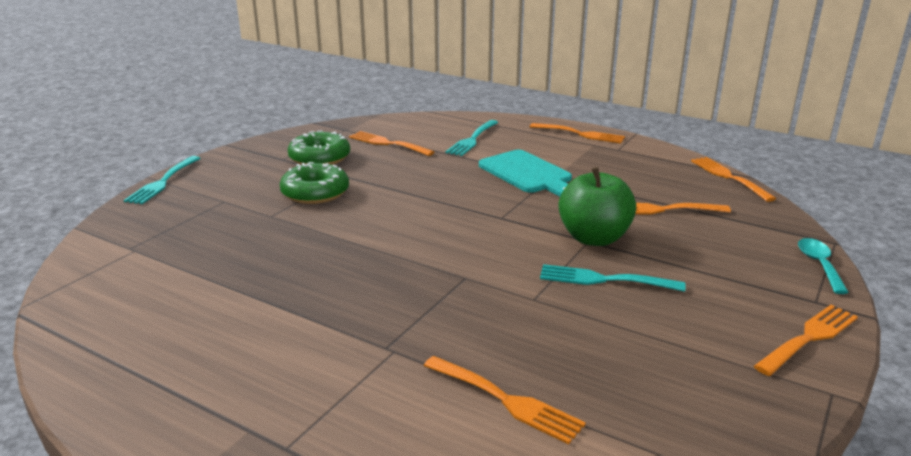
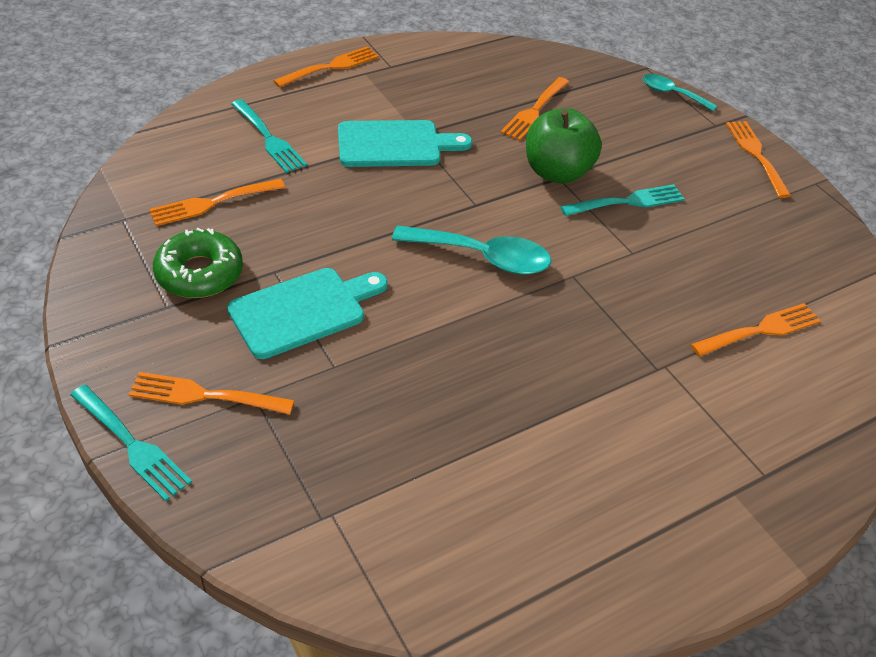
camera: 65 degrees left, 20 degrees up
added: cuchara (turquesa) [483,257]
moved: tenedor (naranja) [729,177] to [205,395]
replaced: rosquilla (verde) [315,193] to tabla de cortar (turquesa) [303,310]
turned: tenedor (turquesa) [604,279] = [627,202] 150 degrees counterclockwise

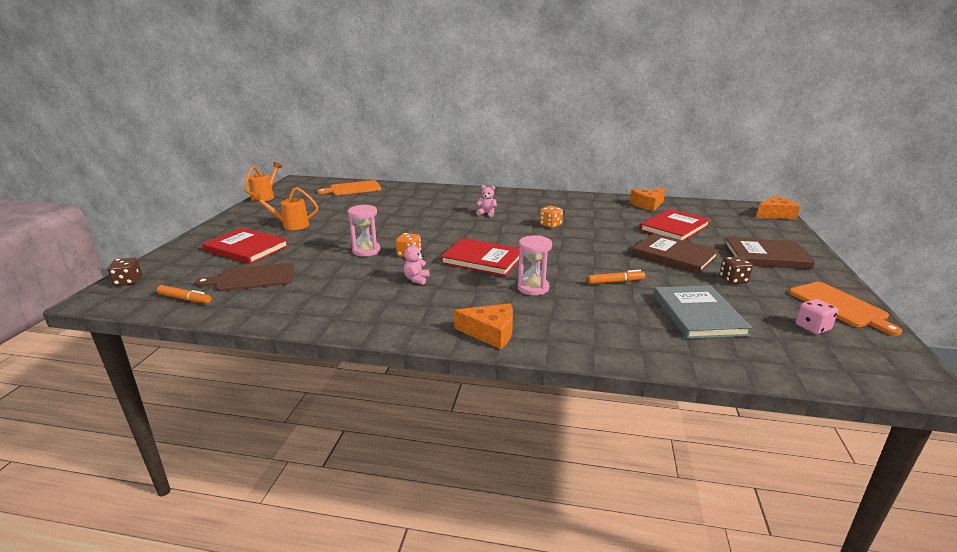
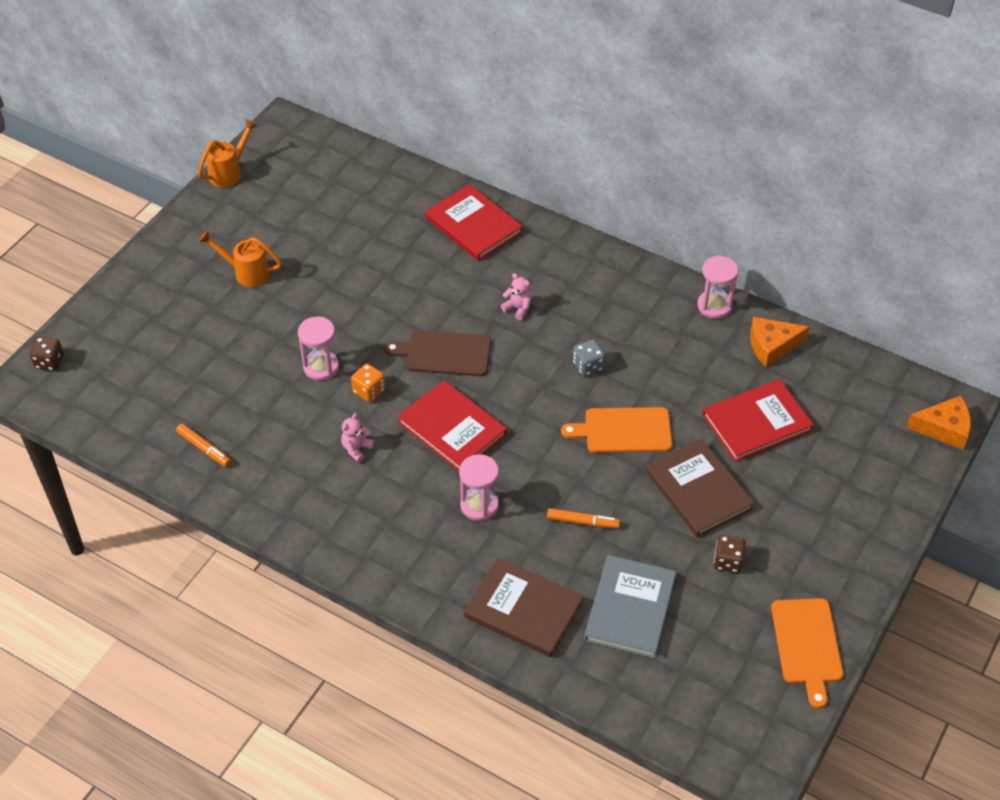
camera: 20 degrees right, 25 degrees up
removed: queso (naranja) [490,333]; dado (rosa) [812,327]
added: reloj de arena (rosa) [714,306]
moved: rotulador (naranja) [185,299] to [204,448]; tabla de cortar (marrón) [252,278] to [444,353]; libro (rojo) [246,248] to [473,225]; tabla de cortar (naranja) [353,188] to [623,430]; libro (marrón) [766,256] to [523,609]
recoloured: dado (naranja) [550,225] to dado (gris) [588,366]

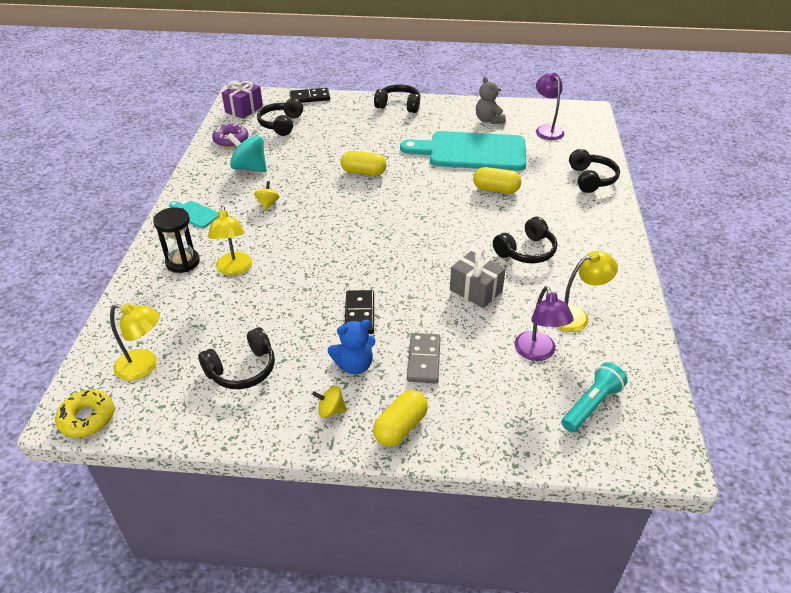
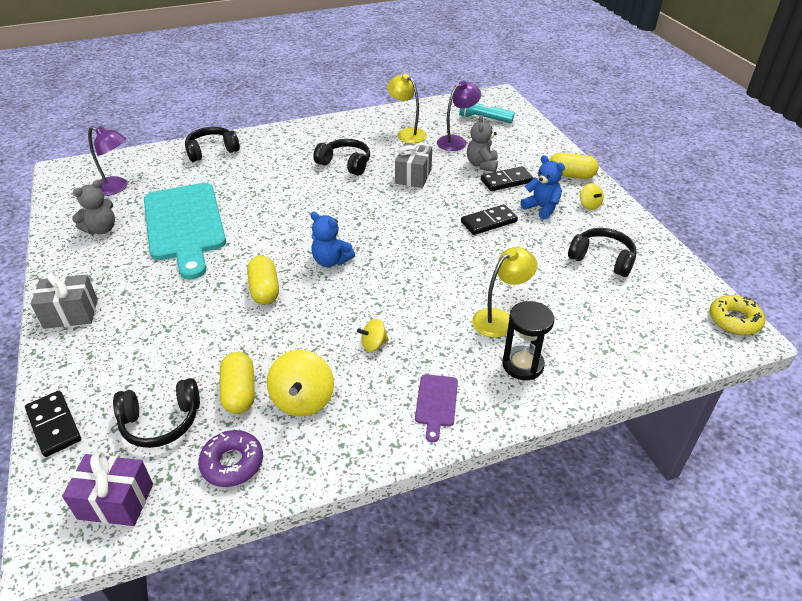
camera: 115 degrees left, 0 degrees up
removed: lámpara (amarillo) [144,367]
added: osito (azul) [331,261]; osito (gris) [482,165]
moved: cápsula (amarillo) [496,189] to [239,392]
replaced: auriculares (negro) [399,105] to regalo (gris) [71,313]
recoloured: tabla de cortar (turquesa) [194,214] to tabla de cortar (morado) [436,403]; peonza (turquesa) [249,168] to peonza (amarillo) [303,400]; ficha de dominó (gris) [423,360] to ficha de dominó (negro) [506,181]
turned: lámpara (morado) [547,130] = [117,188] 120 degrees counterclockwise

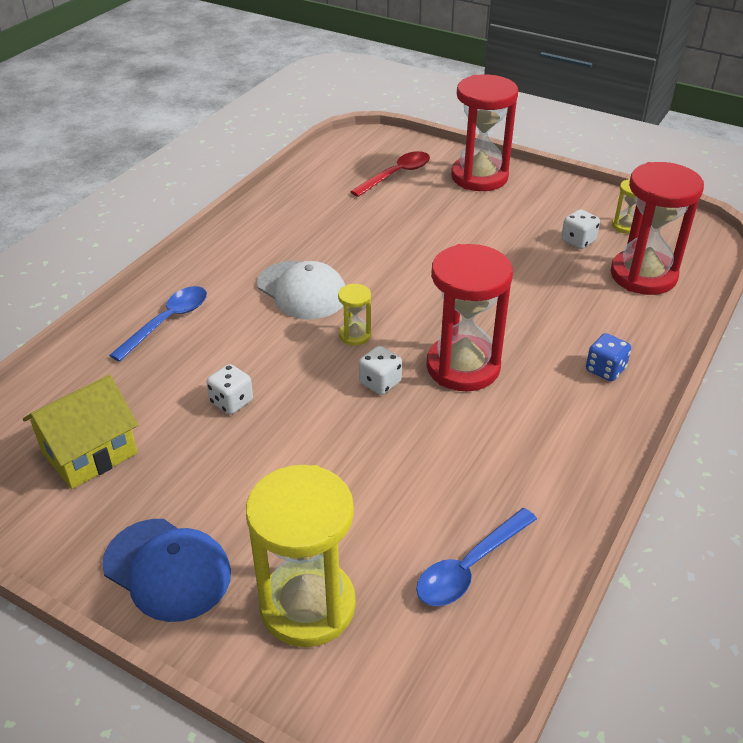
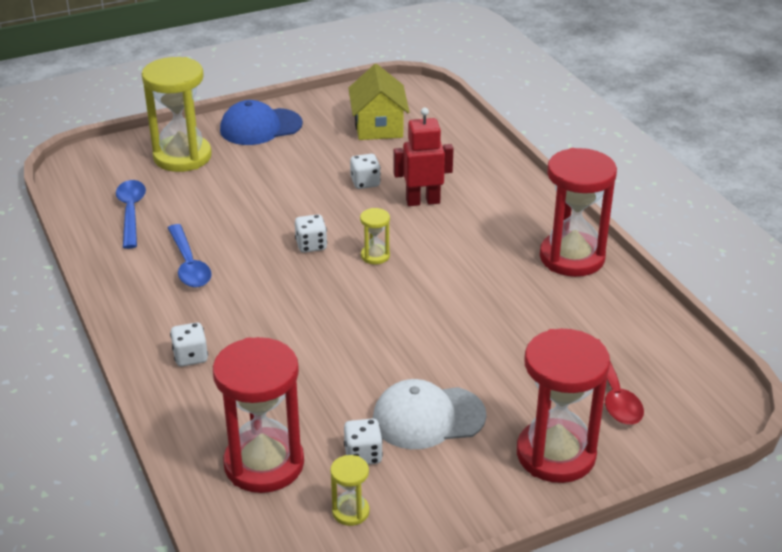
camera: 125 degrees right, 5 degrees down
added: robot (rojo) [422,201]
moved: cuchara (azul) [168,322] to [189,265]; gorra (blanco) [302,290] to [428,417]; reloj de arena (rojo) [463,367] to [572,257]
recoloured: dado (azul) [605,370] to dado (blanco) [190,357]

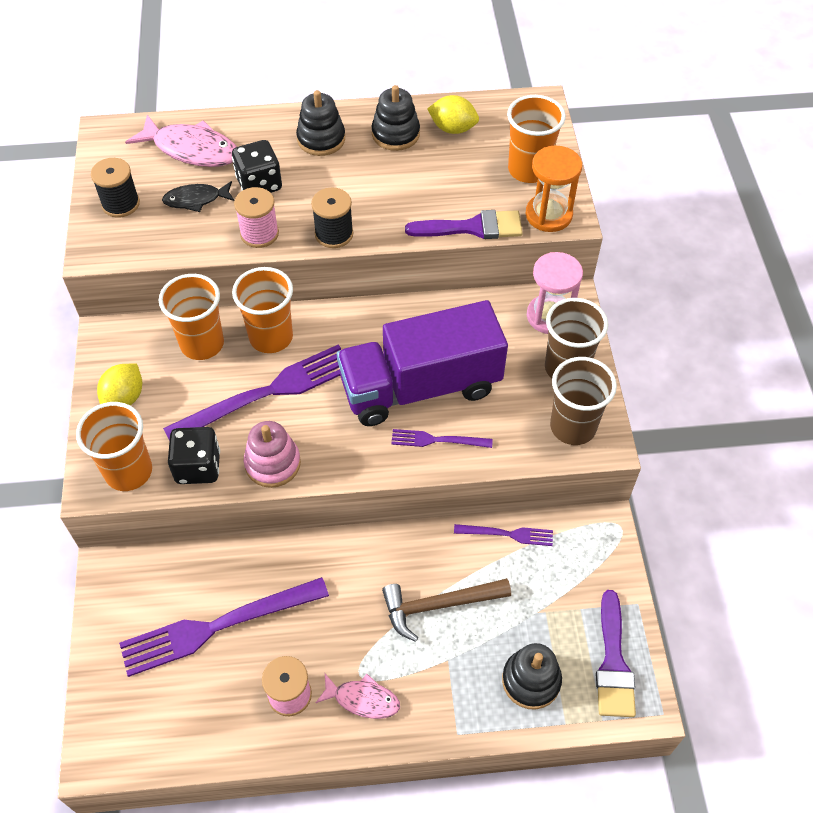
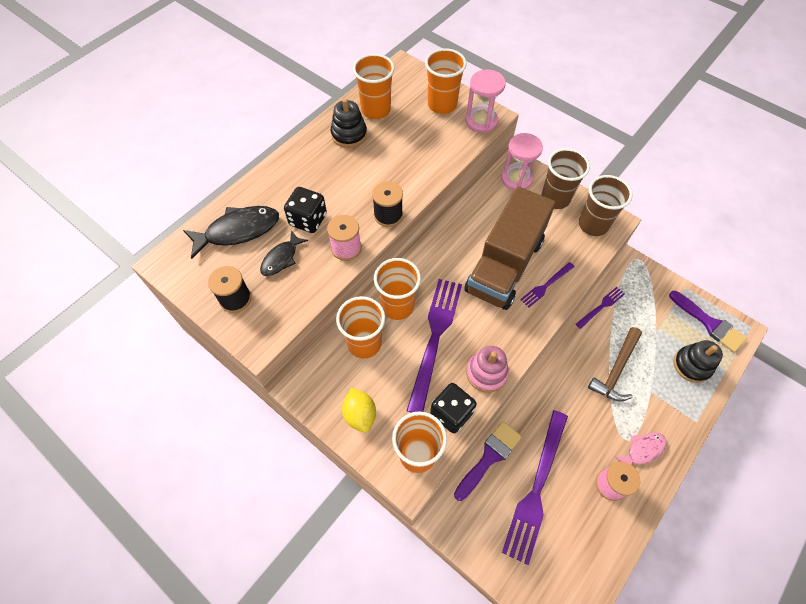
camera: 45 degrees left, 5 degrees up
removed: juguete apilable (negro) [321,139]
moved: pincel (morado) [472,227] to [489,457]
replaced: limón (amarillo) [453,128] to vaso (naranja) [376,110]
recoloured: pez (rosa) [192,149] to pez (negro) [238,231]; camión (morado) [420,386] to camión (marrón) [504,265]; reloj de arena (naranja) [548,215] to reloj de arena (rosa) [481,121]

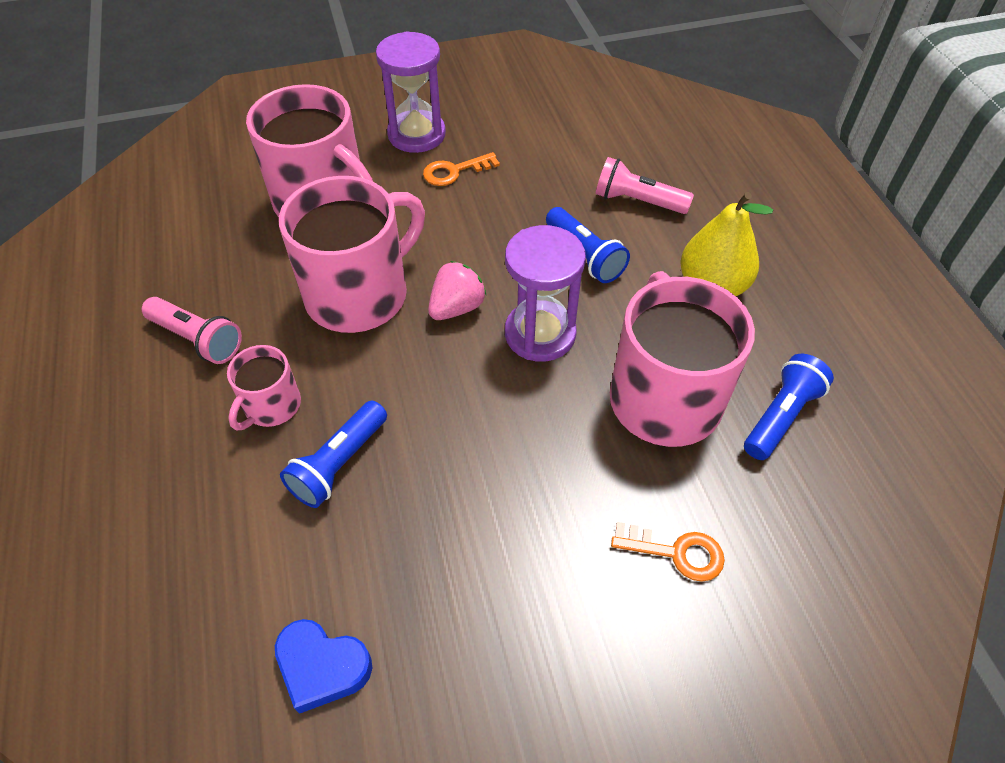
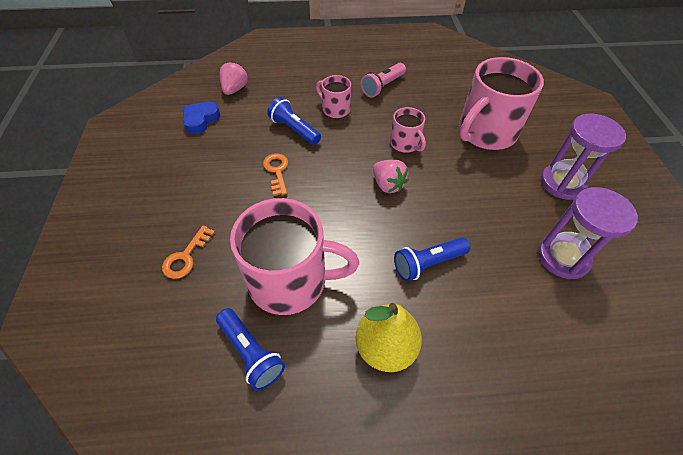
camera: 100 degrees right, 0 degrees up
removed: lámpara de mano (rosa) [637,201]
added: fresa (rosa) [235,89]
moved: llave (naranja) [454,171] to [277,171]; reloj de arena (morado) [540,334] to [563,257]
resized: taza (rosa) [360,294] = [405,144] x0.50

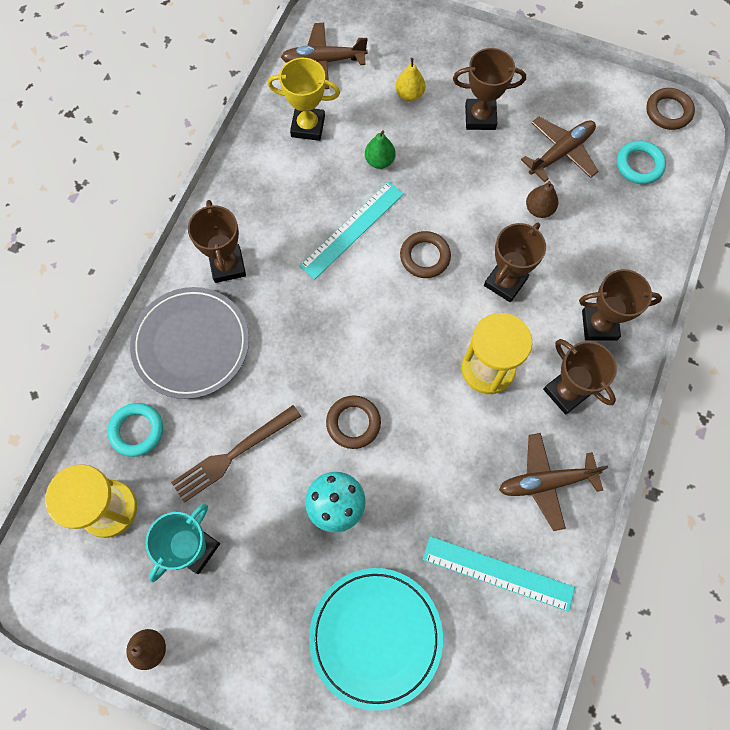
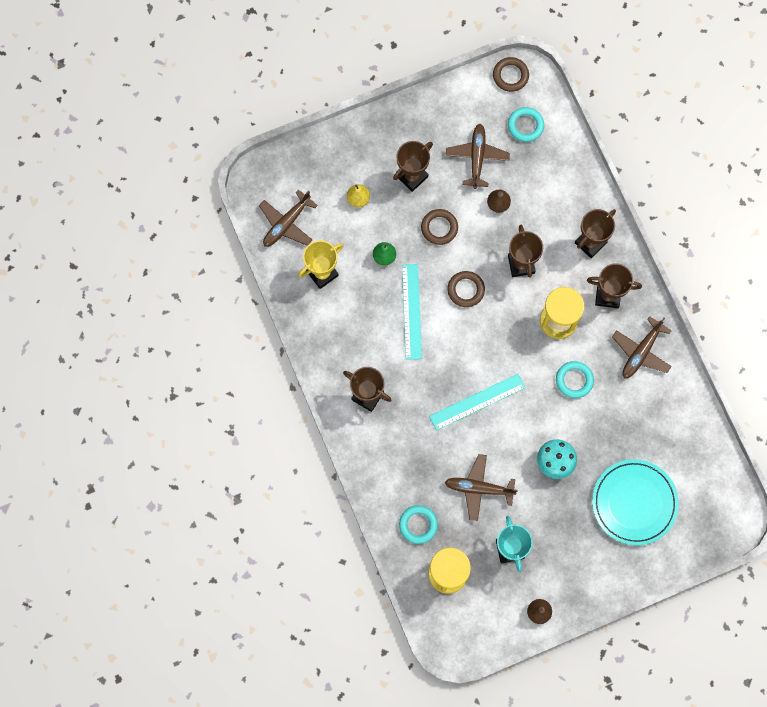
camera: 45 degrees left, 5 degrees up
removed: plato (gris) [191,344]
added: anillo (turquesa) [574,380]
moved: anillo (marrón) [353,423] to [439,228]; regla (turquesa) [498,573] to [477,402]
replaced: tenedor (marrón) [233,454] to avión (marrón) [479,488]

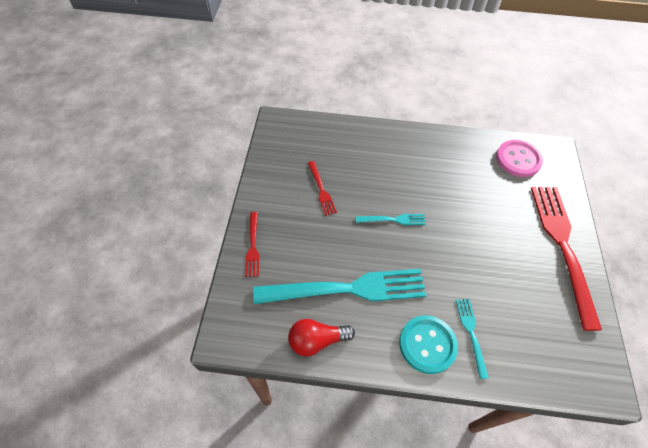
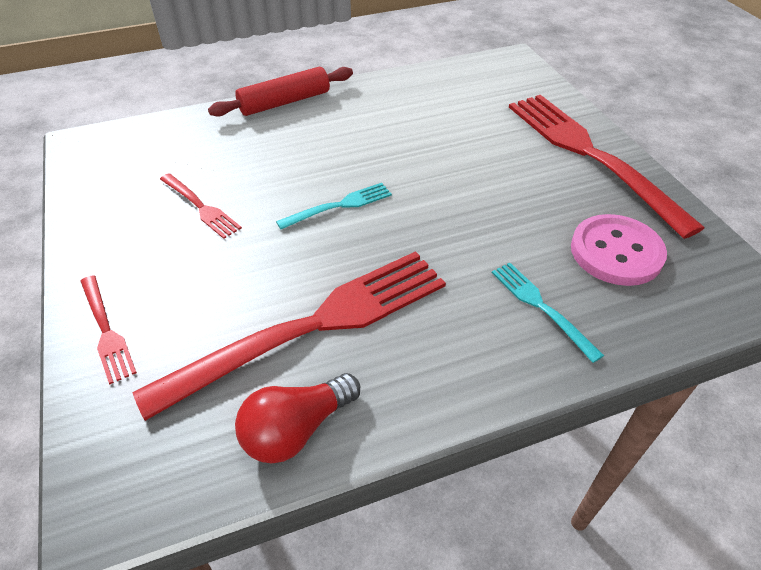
camera: 25 degrees left, 10 degrees down
removed: botón (turquesa) [427,345]
added: rodillo (rojo) [285,102]
moved: botón (rosa) [518,159] to [616,252]
recoloured: tenedor (turquesa) [348,288] to tenedor (rojo) [313,326]

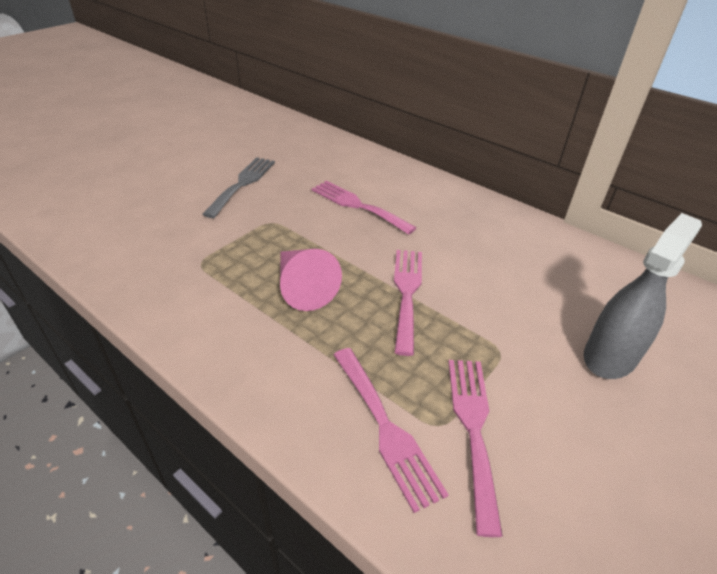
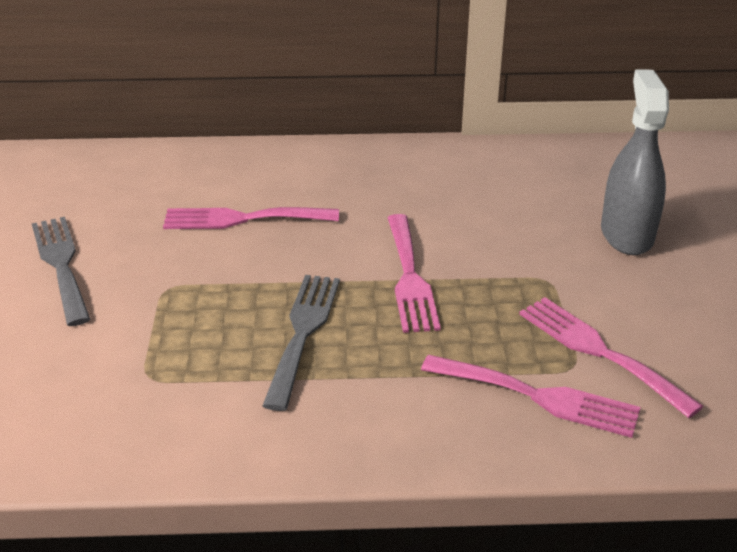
camera: 40 degrees left, 5 degrees down
replaced: cono (rosa) [302,287] to tenedor (gris) [303,332]
turned: tenedor (rosa) [407,293] = [410,278] 150 degrees counterclockwise

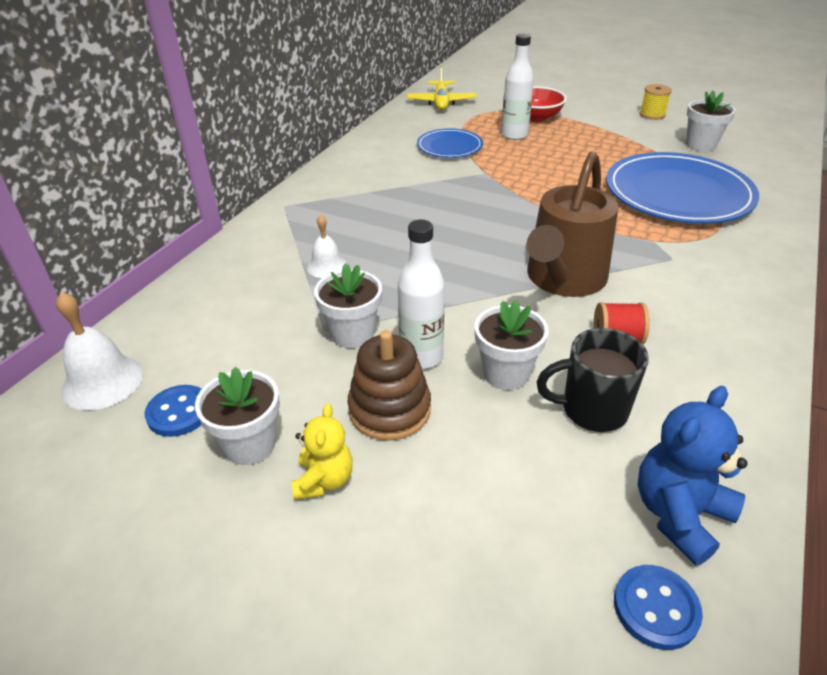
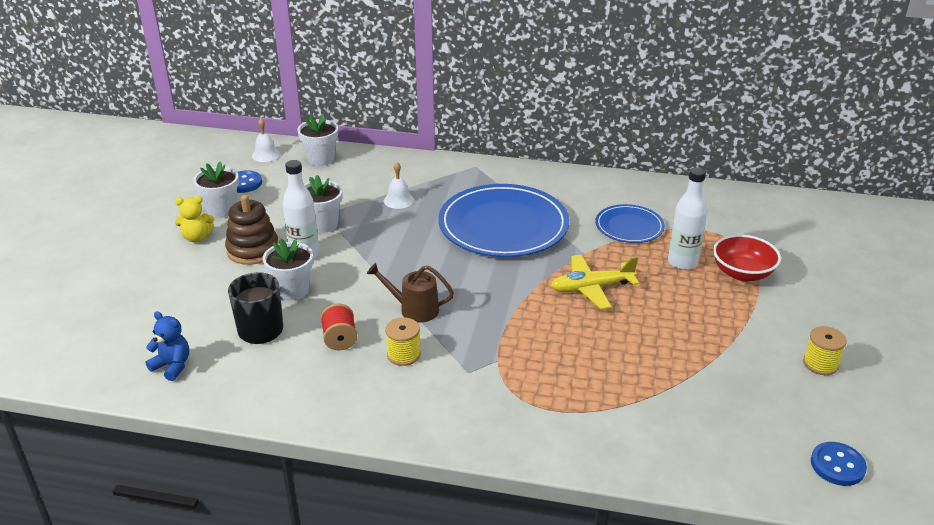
camera: 75 degrees right, 5 degrees down
added: carrete (amarillo) [403,355]
moved: avión (amarillo) [441,102] to [591,288]; plato (azul) [678,193] to [503,225]; botón (azul) [656,608] to [837,465]; maceta (blanco) [701,144] to [321,159]
resized: campana (blanco) [102,381] = [266,155] x0.64; regadera (marrón) [563,279] = [414,309] x0.55; osito (azul) [679,514] = [172,366] x0.65

